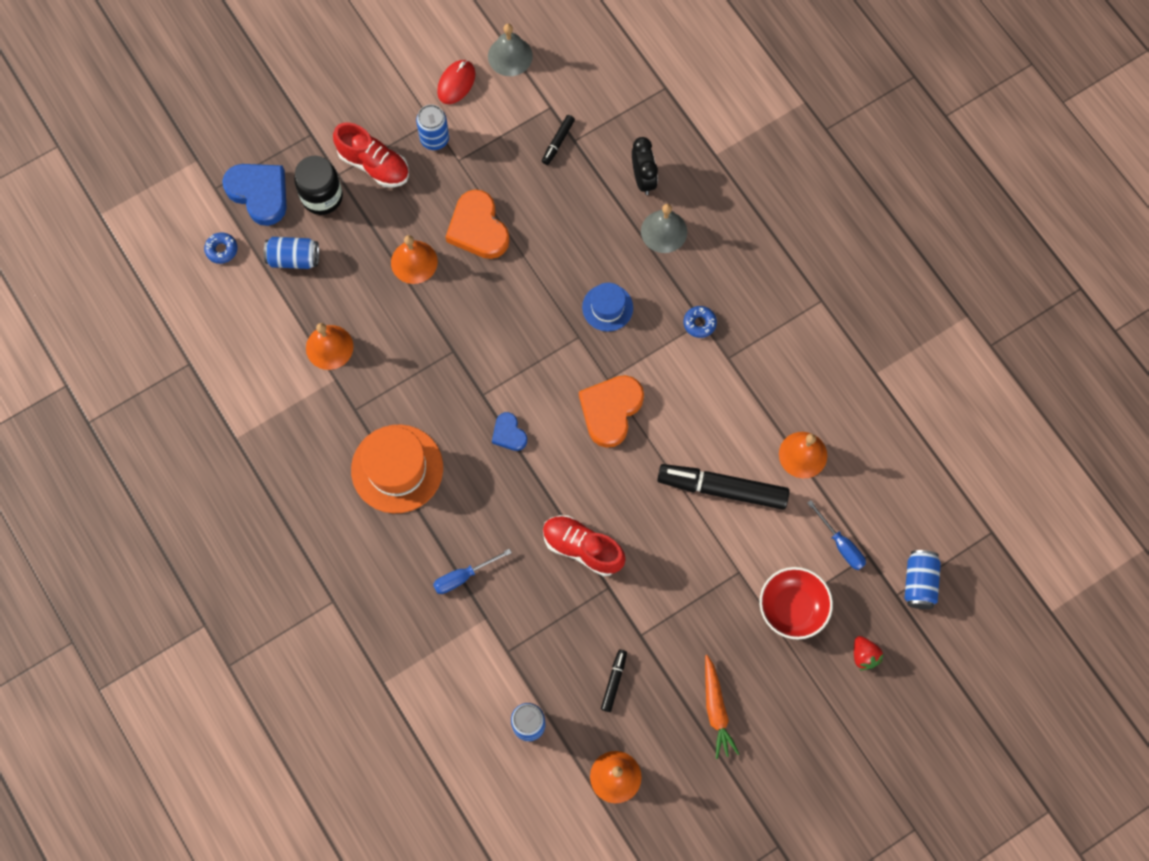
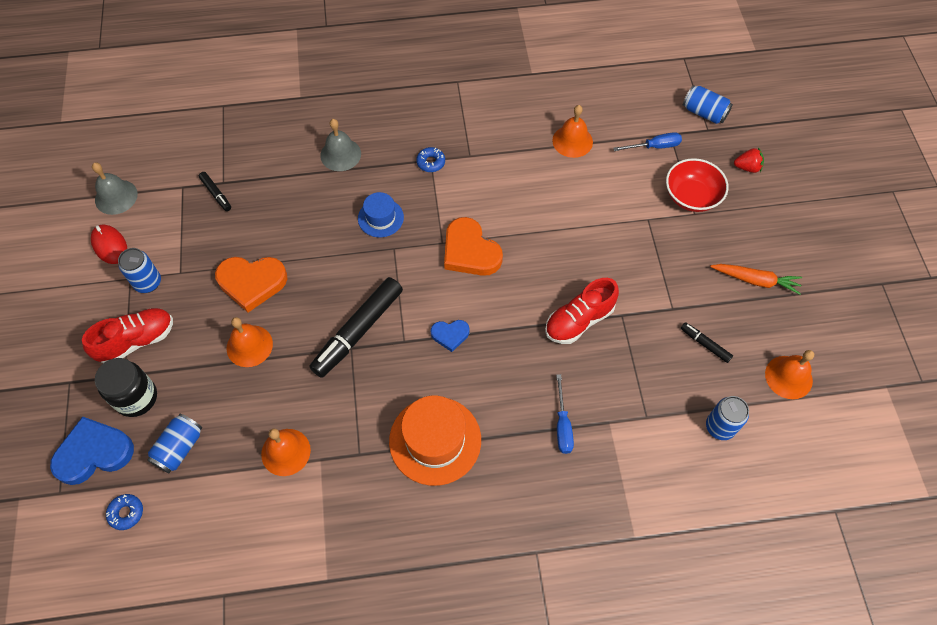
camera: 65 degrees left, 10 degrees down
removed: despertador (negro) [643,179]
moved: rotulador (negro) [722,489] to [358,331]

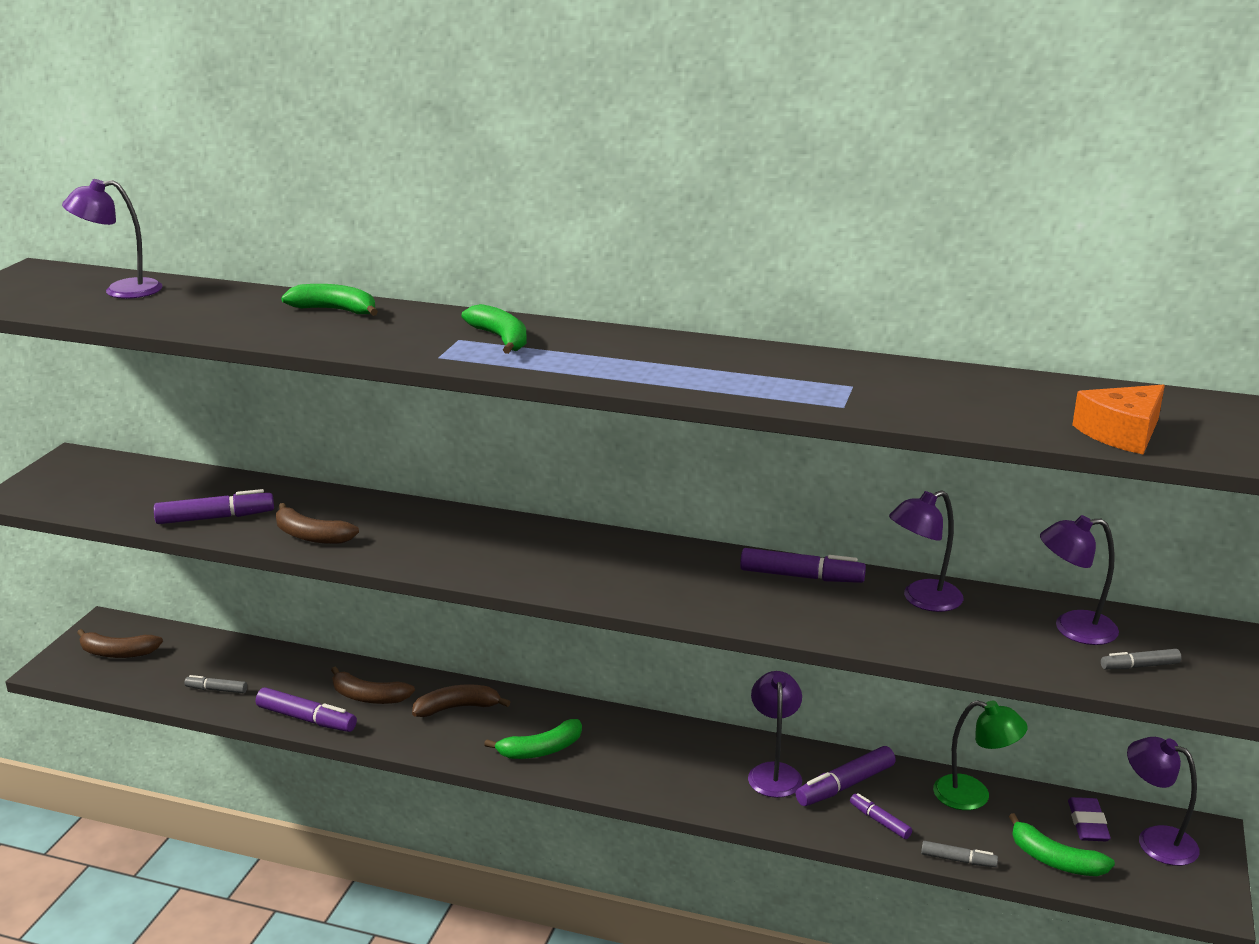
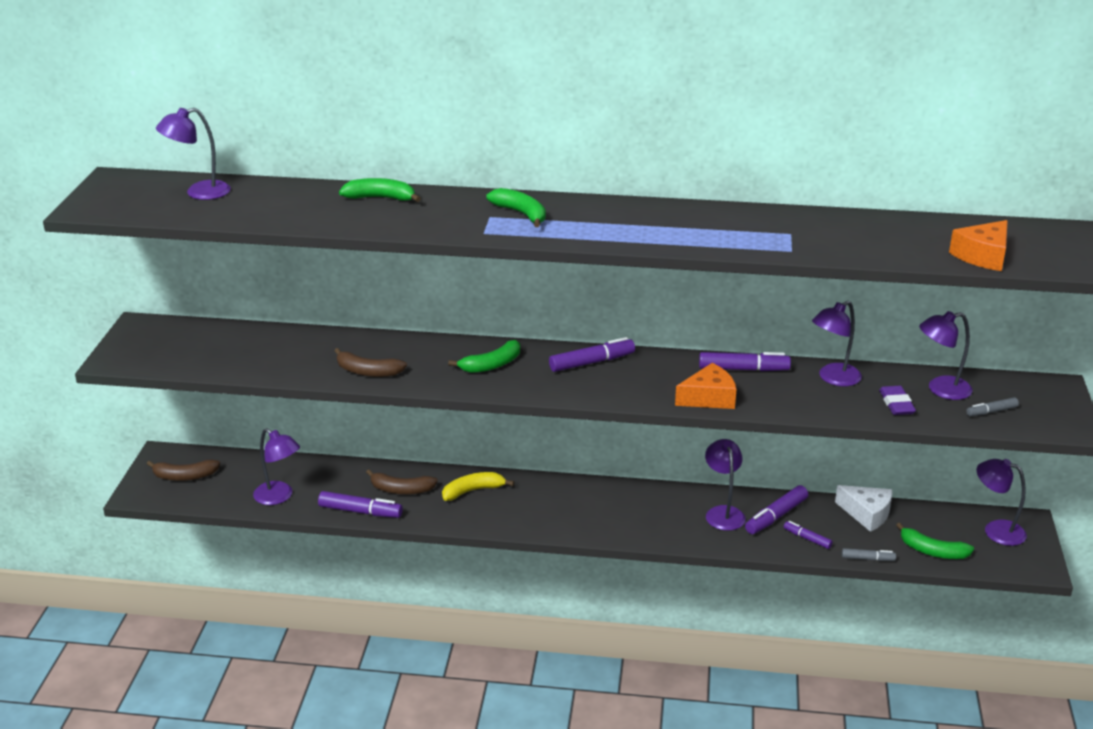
camera: 10 degrees left, 5 degrees up
added: queso (naranja) [709,398]
moved: rotulador (morado) [215,518] to [591,362]; plátano (verde) [541,750] to [491,365]; goma de borrar (morado) [1088,823] to [896,404]
replaced: rotulador (gris) [216,690] to lámpara (morado) [279,497]; lámpara (verde) [973,796] to queso (blanco) [867,514]
recoloured: plátano (marrón) [457,708] to plátano (amarillo) [473,491]

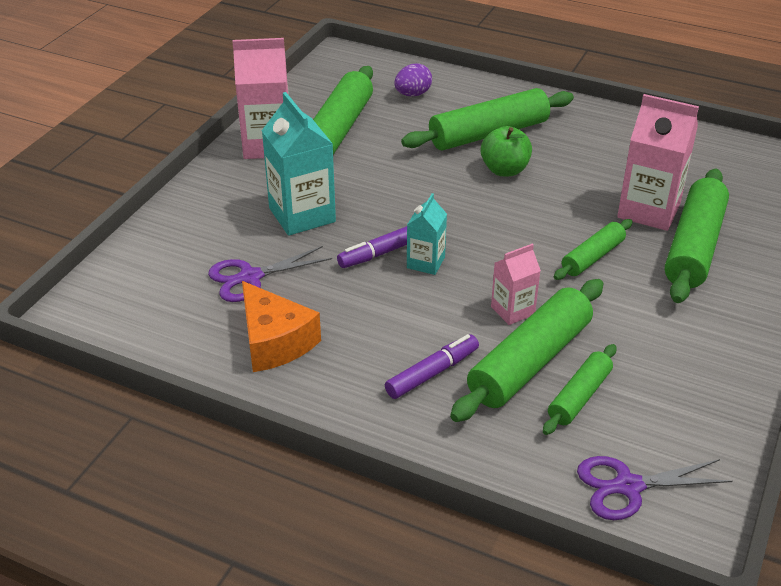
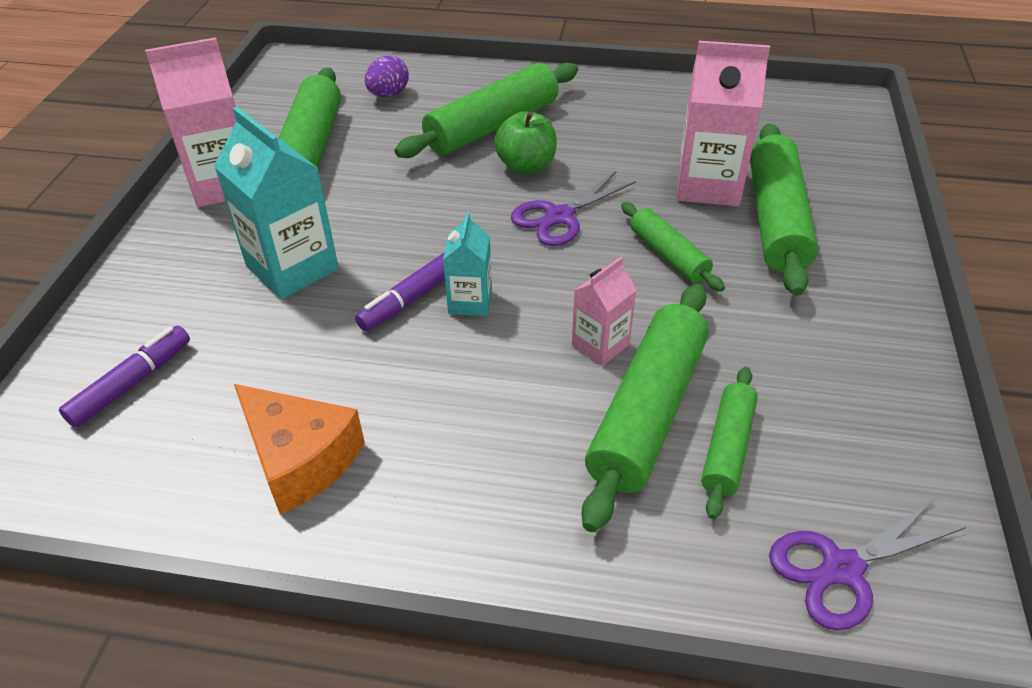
camera: 15 degrees left, 5 degrees up
moved: tijeras (morado) [250,277] to [559,217]; rotulador (morado) [432,373] to [132,383]
turned: rodillo (verde) [592,257] = [668,255] 60 degrees counterclockwise

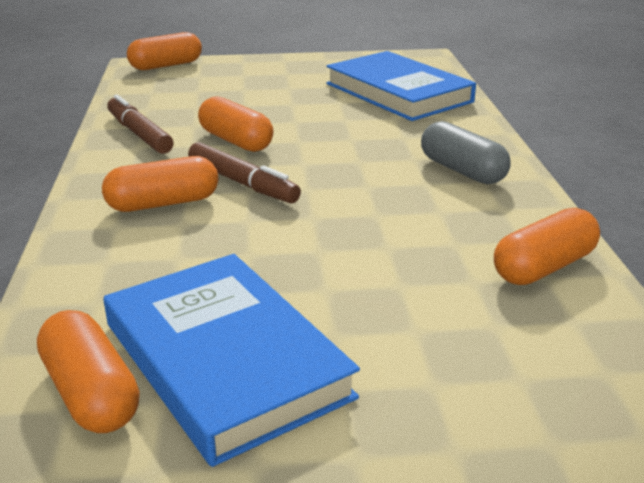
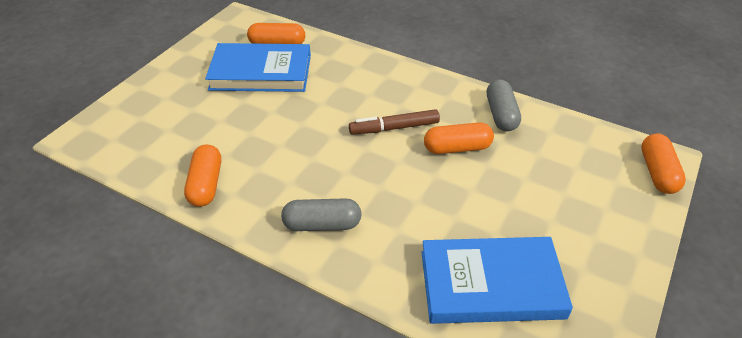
camera: 125 degrees right, 15 degrees up
removed: cápsula (naranja) [163,203]
replaced: rotulador (marrón) [139,134] to cápsula (gris) [501,114]

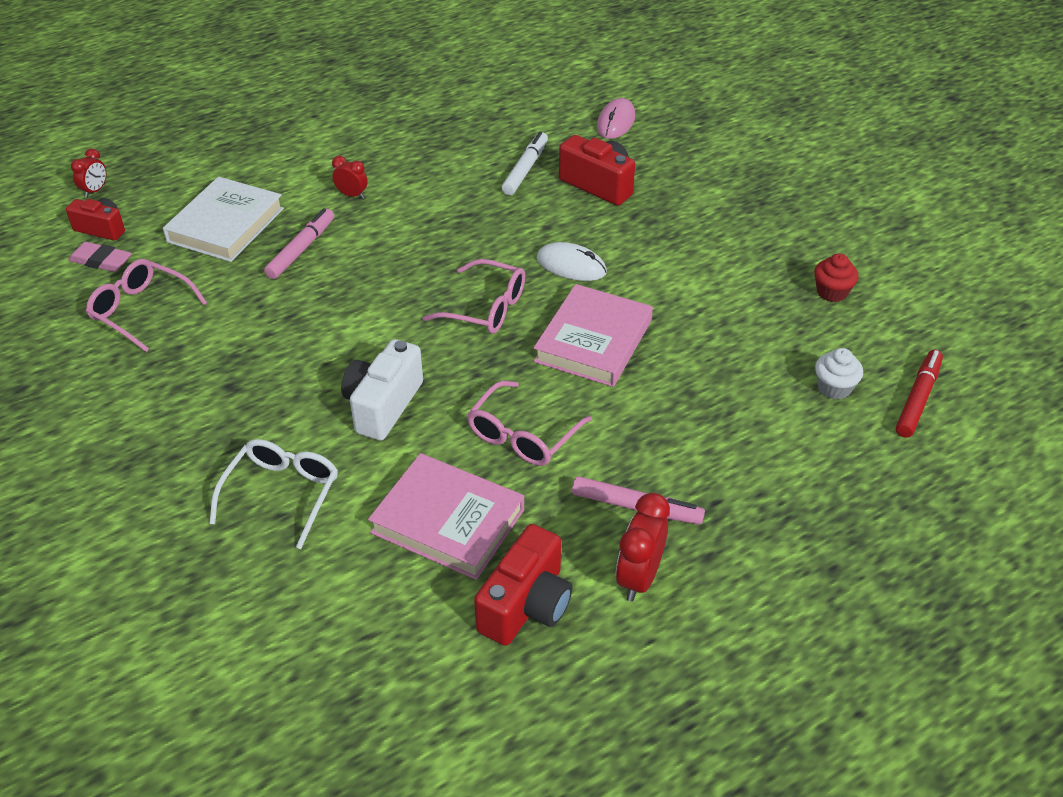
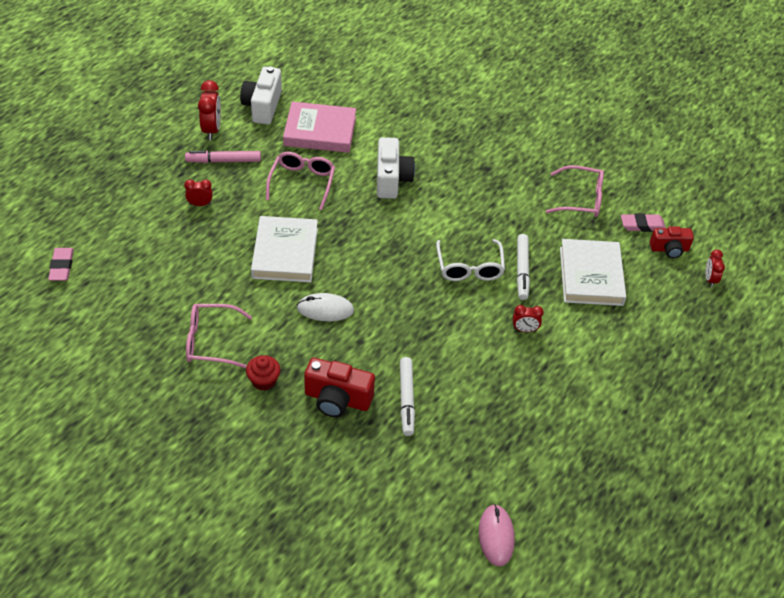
camera: 155 degrees right, 5 degrees up
removed: magdalena (blanco) [834,388]
added: despertador (rojo) [200,204]
moved: gafas (blanco) [282,494] to [469,267]; gafas (rosa) [486,308] to [211,341]; ratón (rosa) [616,122] to [496,536]; magdalena (rojo) [832,292] to [264,380]
replaced: rotulador (rojo) [917,398] to goma de borrar (rosa) [61,267]
recoloured: rotulador (rosa) [301,249] to rotulador (blanco) [522,270]; cámara (rojo) [526,605] to cámara (blanco) [263,106]; libro (rosa) [593,341] to libro (blanco) [285,253]

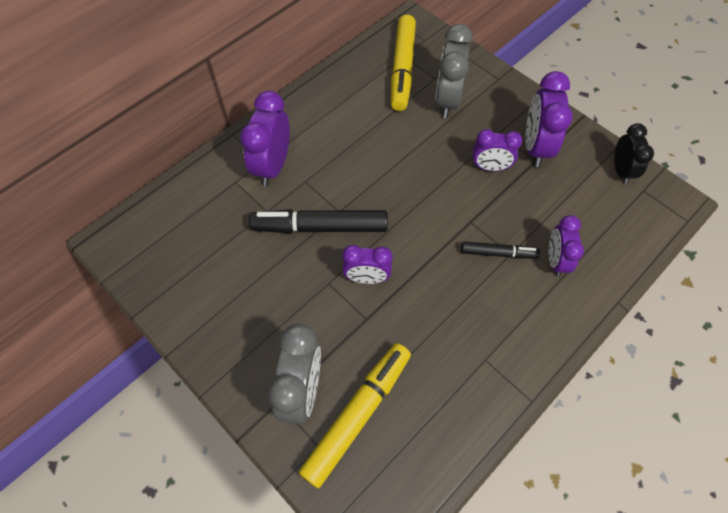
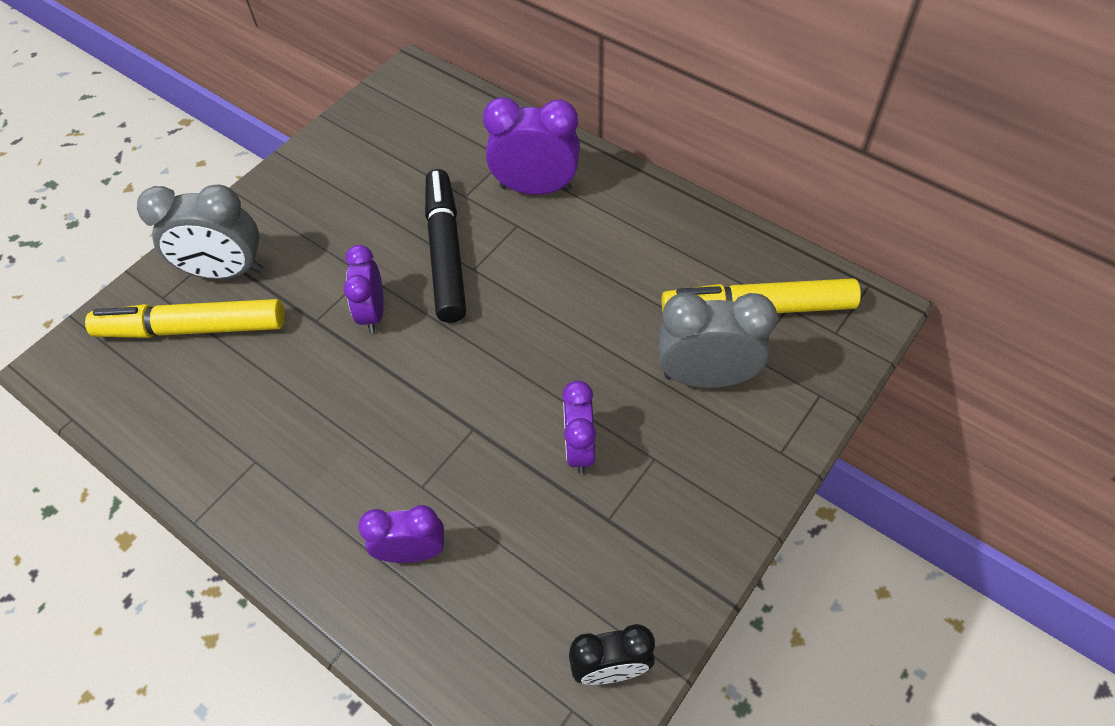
camera: 85 degrees right, 5 degrees down
removed: rotulador (negro) [498,253]; despertador (morado) [535,147]
turned: rotulador (amarillo) [357,415] = [193,328] 150 degrees clockwise

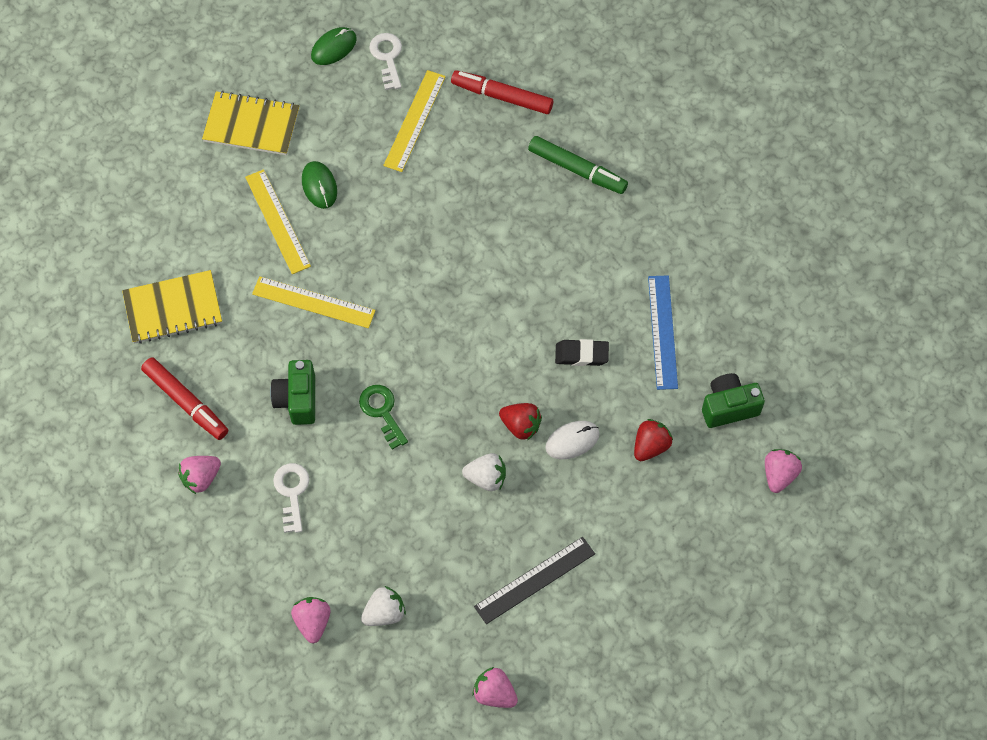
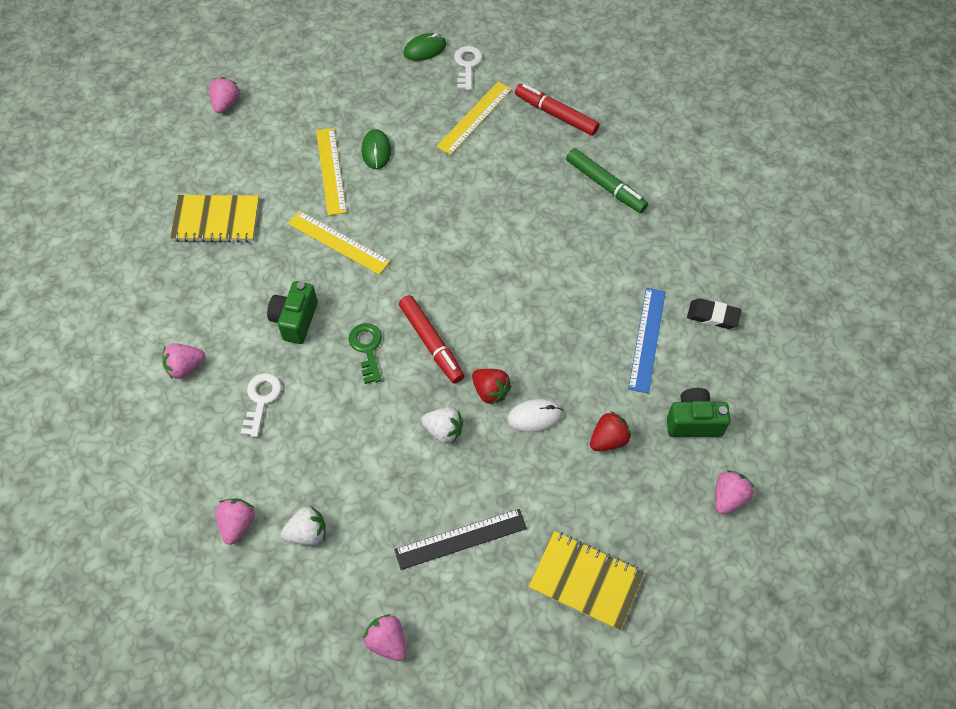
camera: 15 degrees right, 5 degrees down
added: fresa (rosa) [226,104]
moved: rotulador (rojo) [186,402] to [431,343]; cuaderno (amarillo) [251,125] to [586,581]; goma de borrar (negro) [581,355] to [713,316]

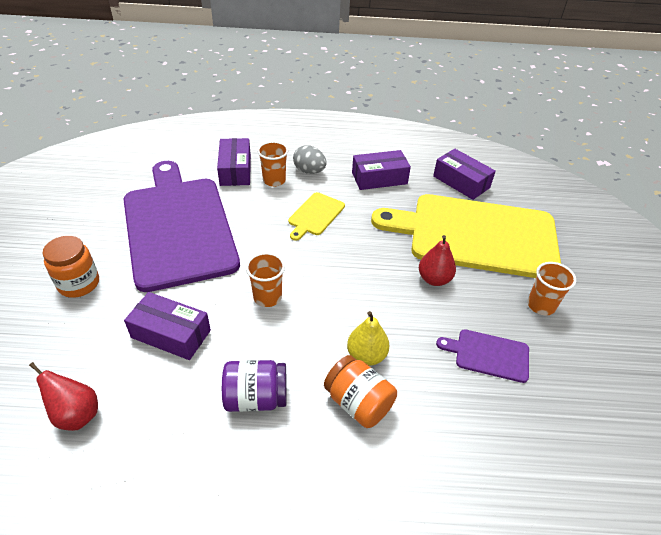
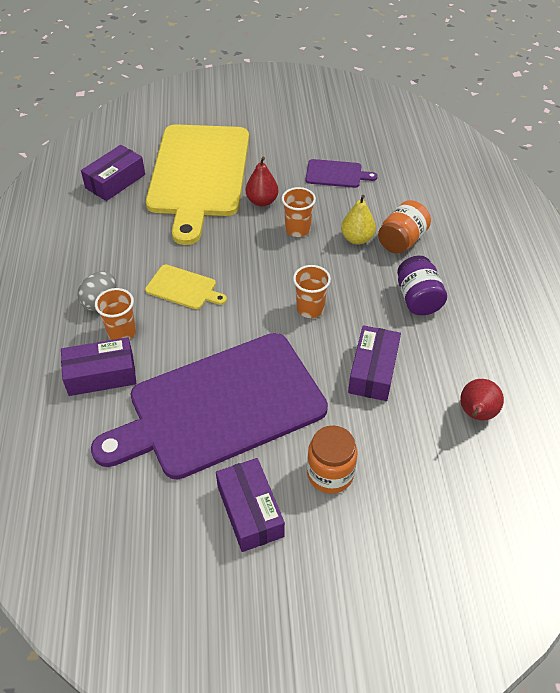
camera: 95 degrees left, 5 degrees up
moved: caja (morado) [379,178] to [250,511]; vaso (naranja) [540,305] to [297,229]
turned: tabla de cortar (morado) [488,355] = [336,174] 90 degrees counterclockwise

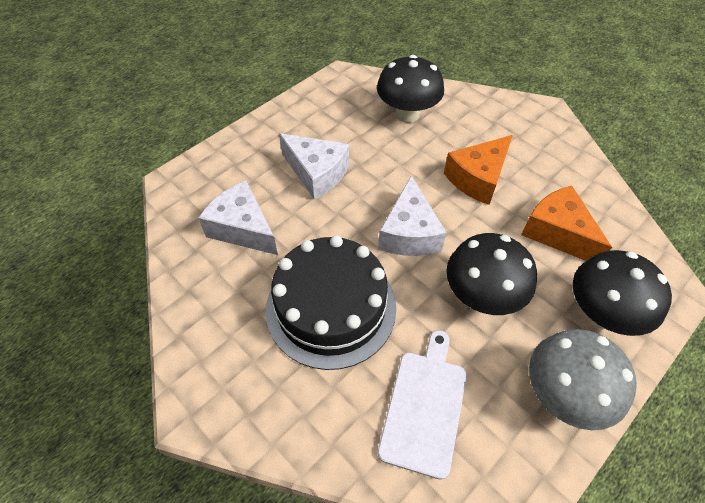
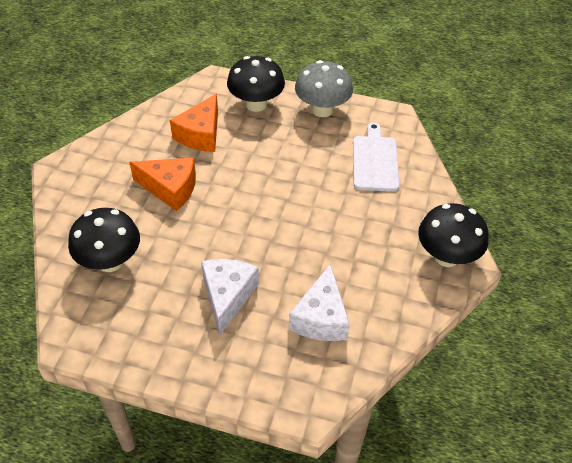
camera: 120 degrees left, 5 degrees down
removed: tarta (negro) [331,307]; queso (blanco) [409,233]
moved: seta (negro) [481,296] to [446,256]
turned: tabla de cortar (blanco) [424,406] = [375,161] 105 degrees clockwise

